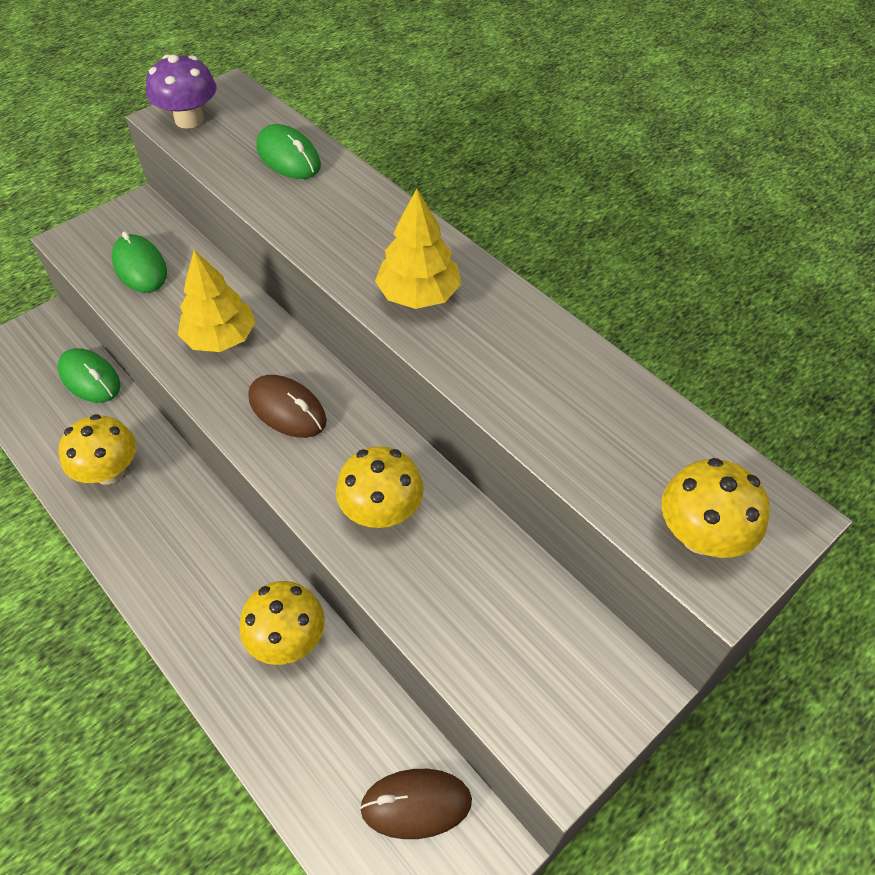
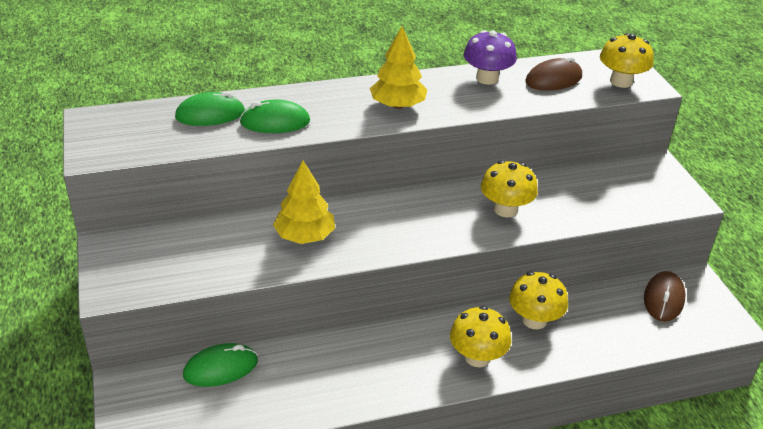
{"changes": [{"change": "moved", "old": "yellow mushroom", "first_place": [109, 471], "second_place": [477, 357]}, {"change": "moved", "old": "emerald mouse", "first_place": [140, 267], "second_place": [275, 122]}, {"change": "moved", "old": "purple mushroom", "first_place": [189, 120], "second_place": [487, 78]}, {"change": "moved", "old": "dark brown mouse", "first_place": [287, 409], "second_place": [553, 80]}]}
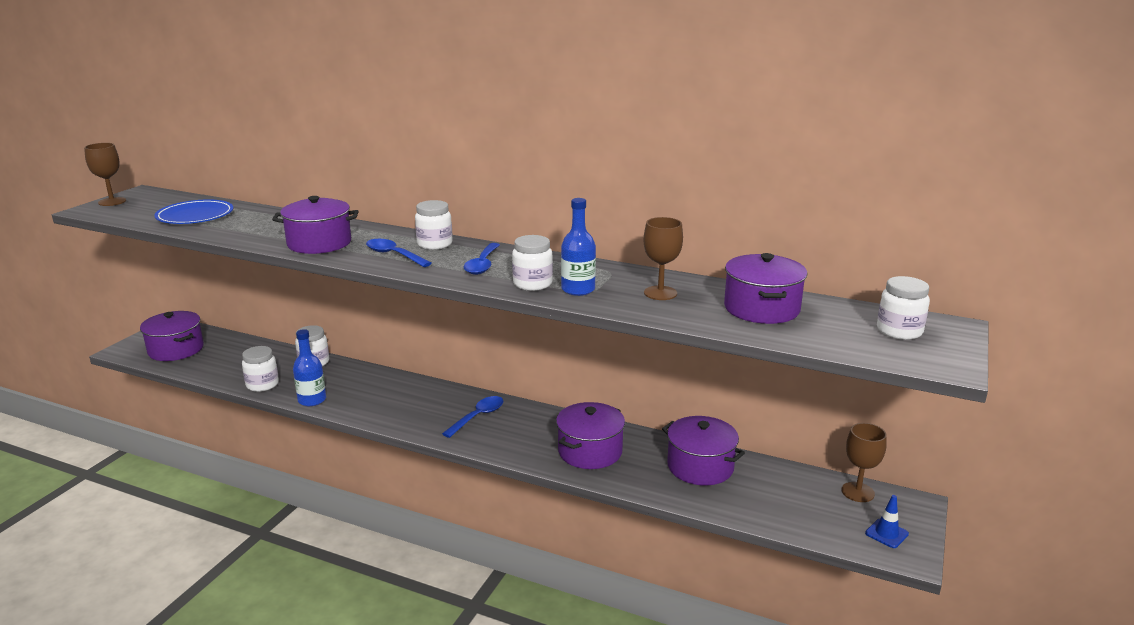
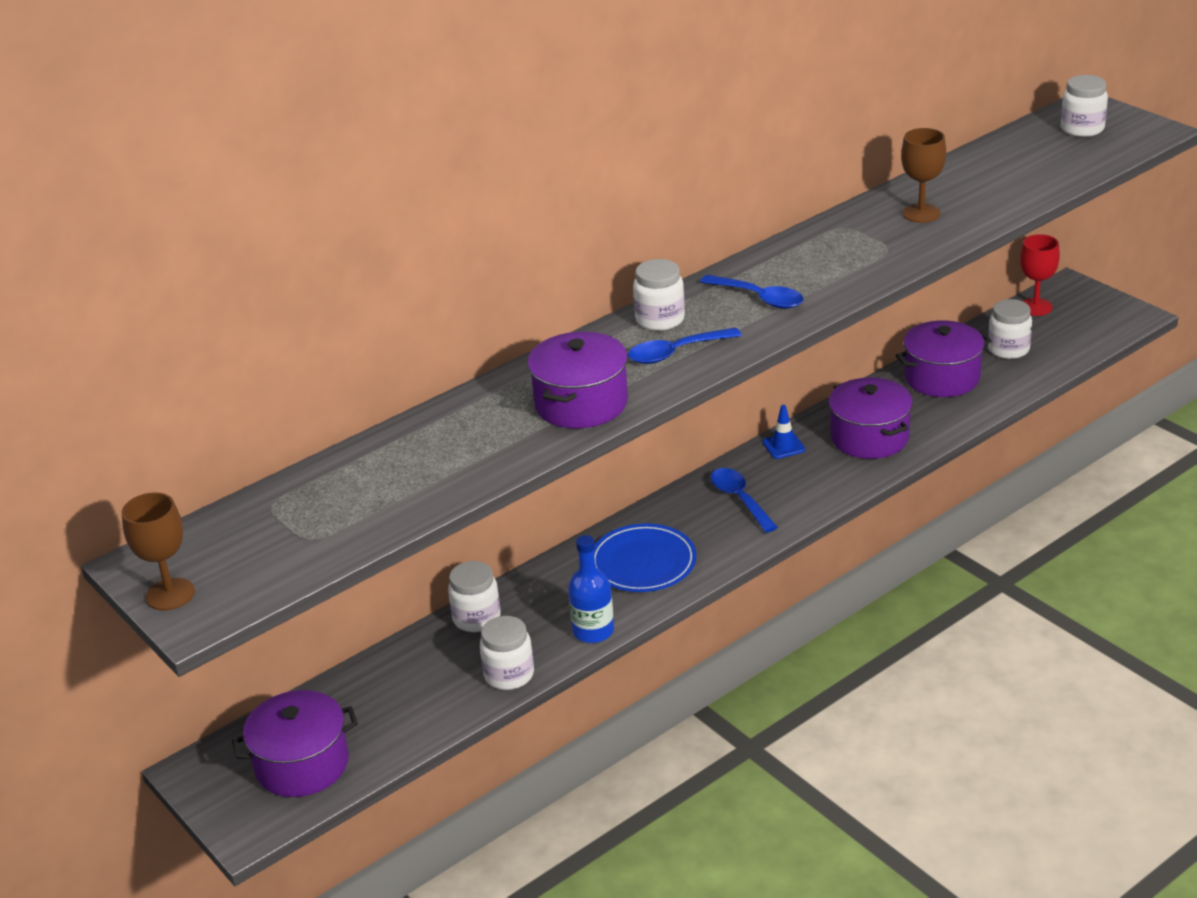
{"changes": [{"change": "removed", "old": "blue flask", "first_place": [578, 289]}, {"change": "removed", "old": "purple stockpot", "first_place": [761, 308]}, {"change": "moved", "old": "blue dinner plate", "first_place": [195, 215], "second_place": [643, 562]}, {"change": "moved", "old": "snow-white preserve jar", "first_place": [532, 284], "second_place": [1008, 349]}, {"change": "moved", "old": "blue safety cone", "first_place": [886, 533], "second_place": [783, 446]}, {"change": "recoloured", "old": "dark brown wine glass", "new": "crimson wine glass", "first_place": [858, 492], "second_place": [1035, 307]}]}
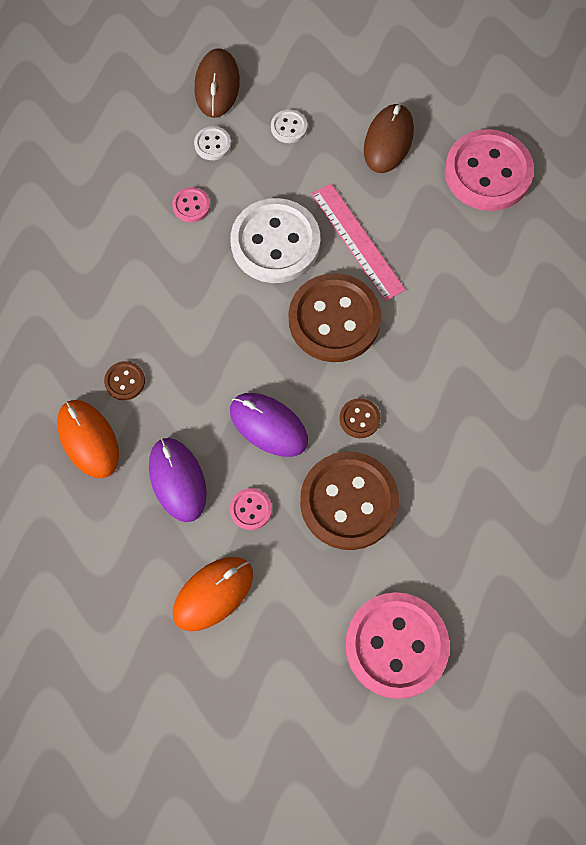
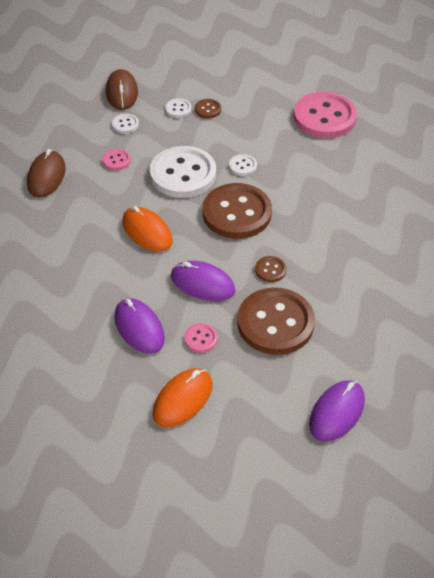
{"changes": [{"change": "moved", "old": "bright orange mouse", "first_place": [88, 439], "second_place": [147, 232]}, {"change": "moved", "old": "dark brown sewing button", "first_place": [125, 381], "second_place": [208, 109]}, {"change": "moved", "old": "dark brown mouse", "first_place": [388, 141], "second_place": [46, 176]}, {"change": "replaced", "old": "rose-pink measuring stick", "new": "snow-white sewing button", "first_place": [357, 241], "second_place": [242, 166]}, {"change": "replaced", "old": "rose-pink sewing button", "new": "purple mouse", "first_place": [396, 645], "second_place": [336, 412]}]}
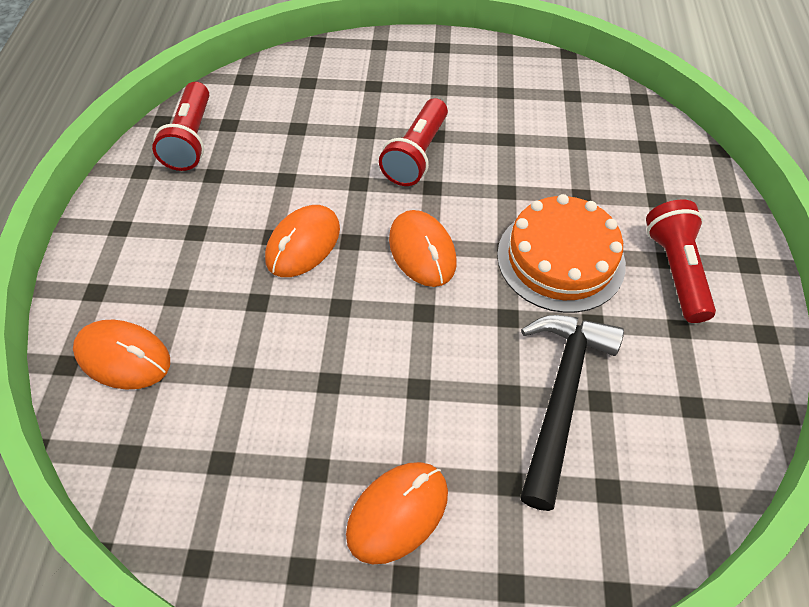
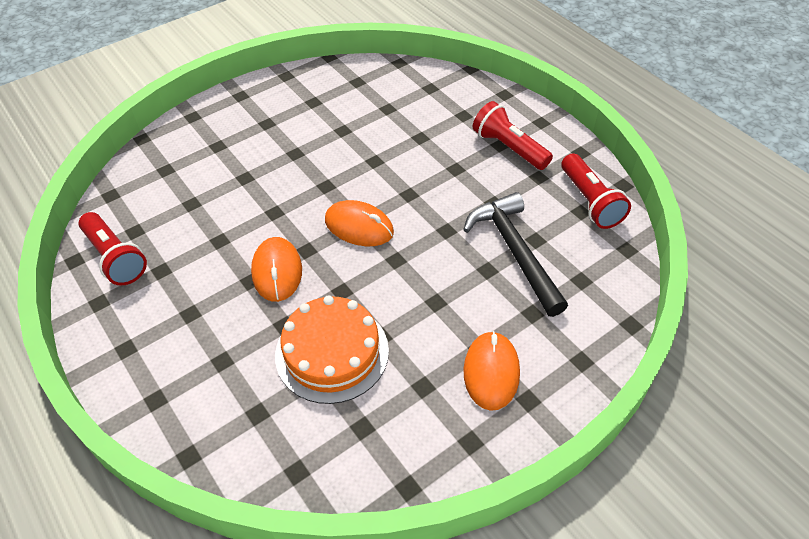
{"changes": [{"change": "removed", "old": "bright orange mouse", "first_place": [123, 357]}, {"change": "moved", "old": "crimson torch", "first_place": [416, 155], "second_place": [590, 201]}, {"change": "moved", "old": "bright orange cake", "first_place": [560, 259], "second_place": [332, 352]}]}
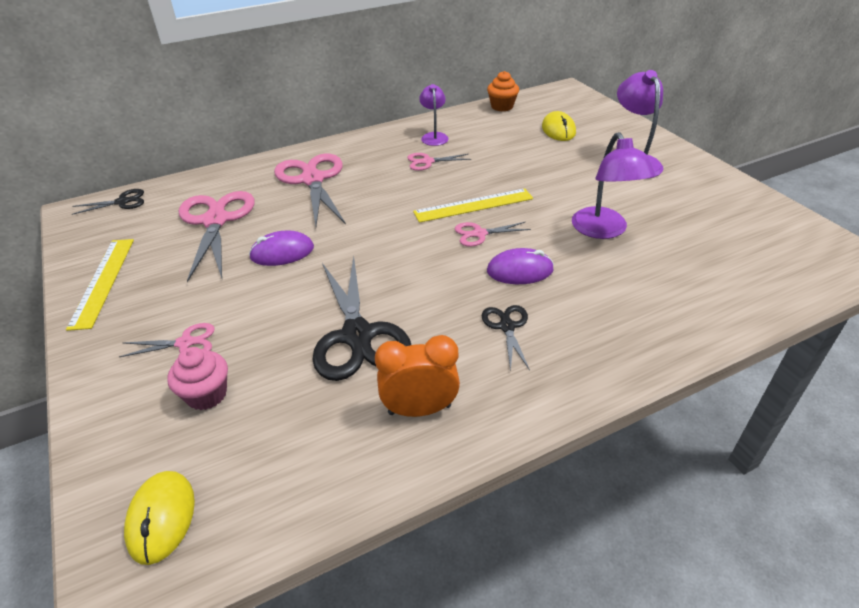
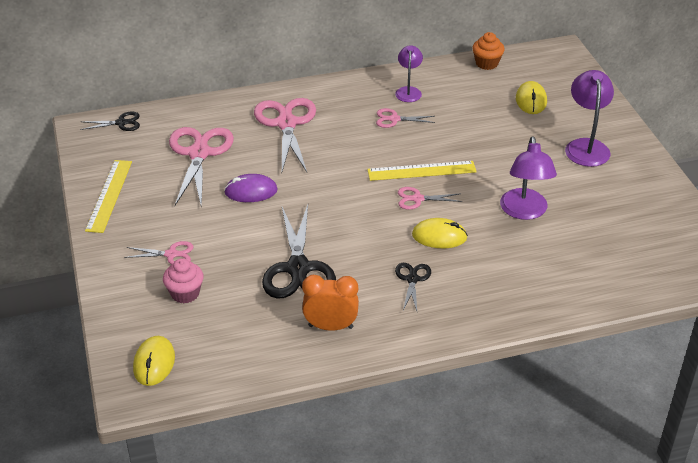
{"changes": [{"change": "recoloured", "old": "purple mouse", "new": "yellow mouse", "first_place": [520, 270], "second_place": [439, 236]}]}
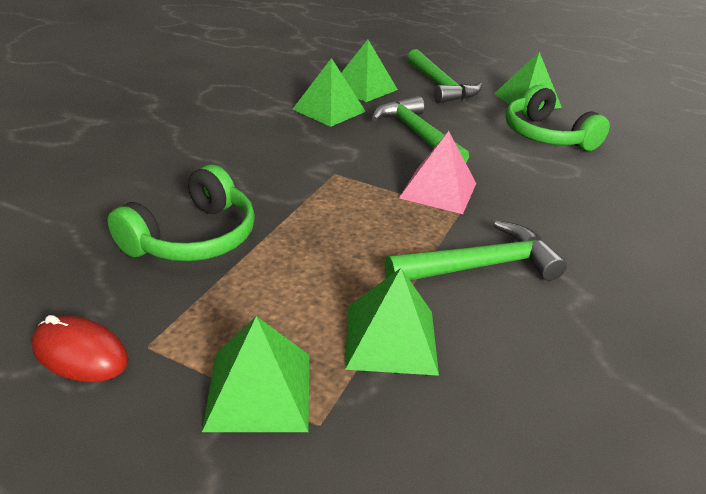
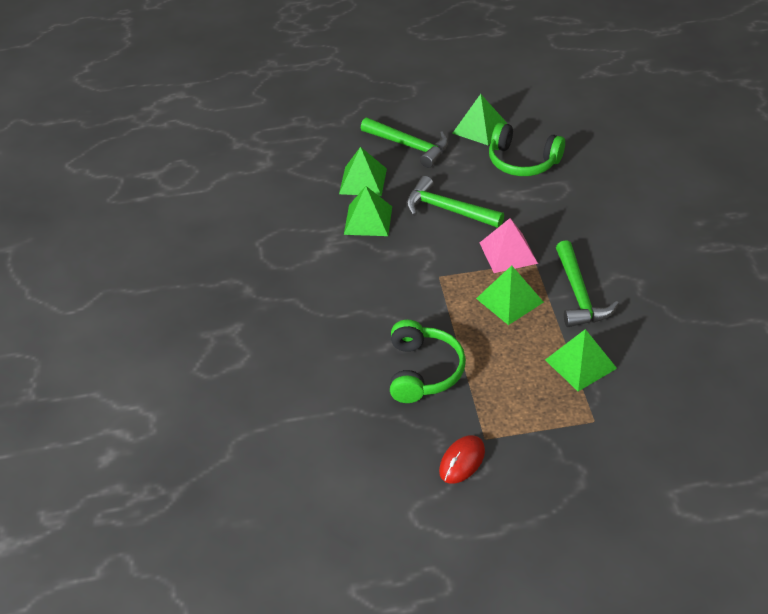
{"changes": [{"change": "moved", "old": "emerald pyramid shape", "first_place": [259, 390], "second_place": [509, 300]}, {"change": "turned", "old": "crimson mouse", "first_place": [80, 354], "second_place": [462, 461], "degrees": -45}, {"change": "turned", "old": "emerald hammer", "first_place": [480, 266], "second_place": [579, 295], "degrees": 135}]}
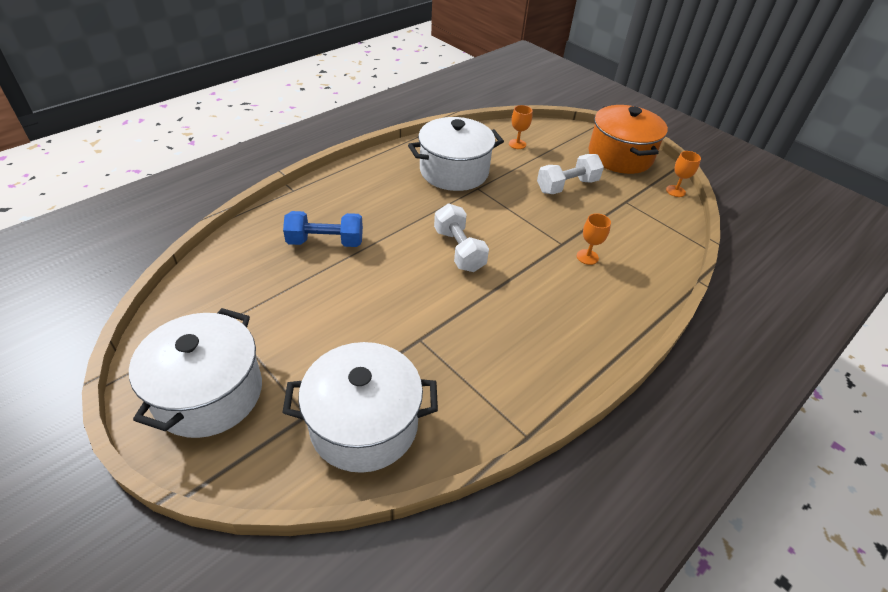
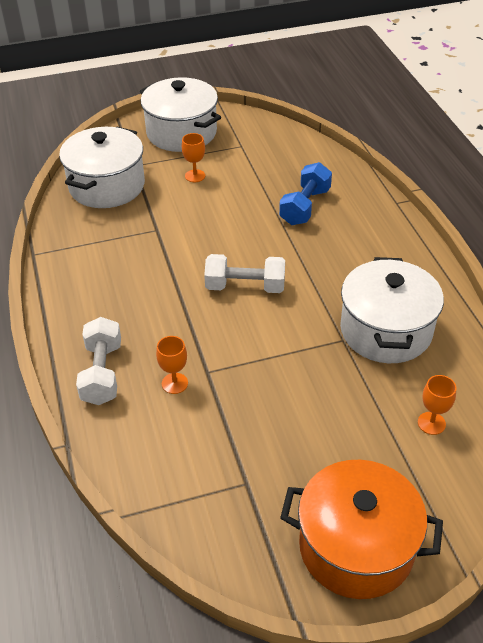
{"changes": [{"change": "moved", "old": "snow-white dumbbell", "first_place": [567, 186], "second_place": [102, 373]}, {"change": "moved", "old": "bright orange wine glass", "first_place": [675, 191], "second_place": [195, 176]}]}
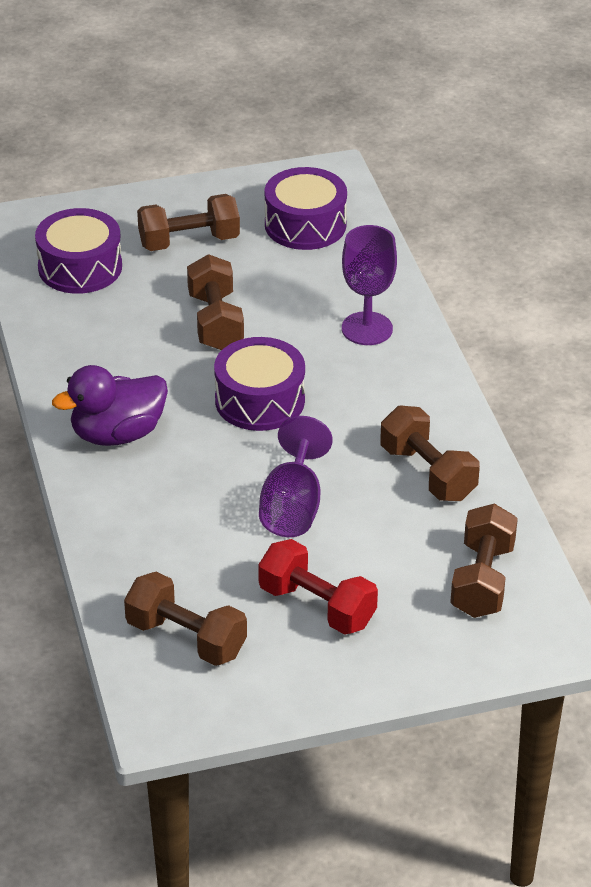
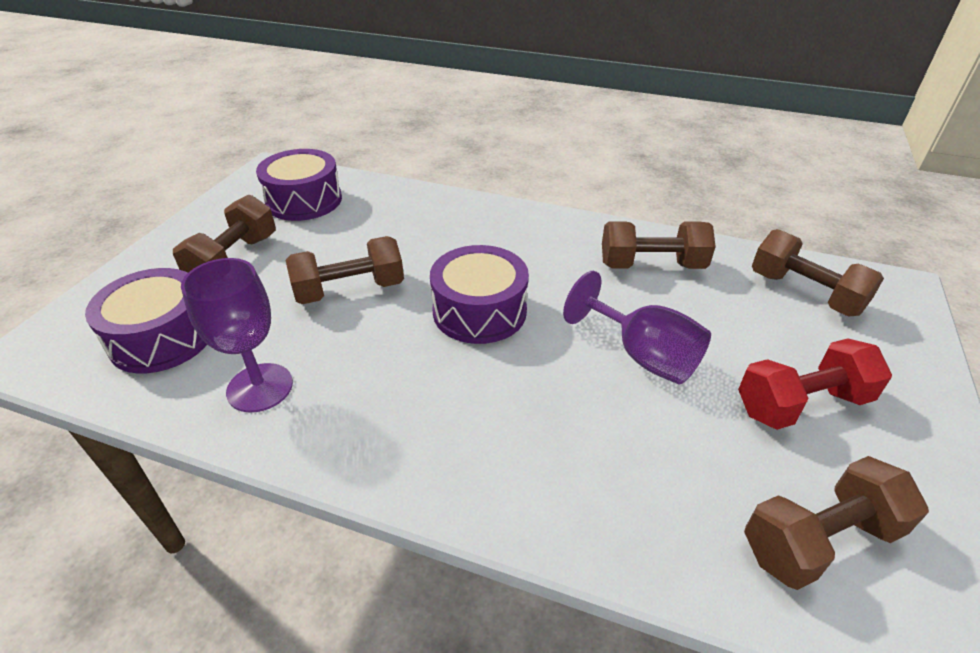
{"changes": [{"change": "removed", "old": "purple duck", "first_place": [117, 434]}, {"change": "moved", "old": "purple wine glass", "first_place": [367, 329], "second_place": [260, 387]}, {"change": "turned", "old": "dark brown dumbbell", "first_place": [215, 321], "second_place": [350, 290], "degrees": -45}]}
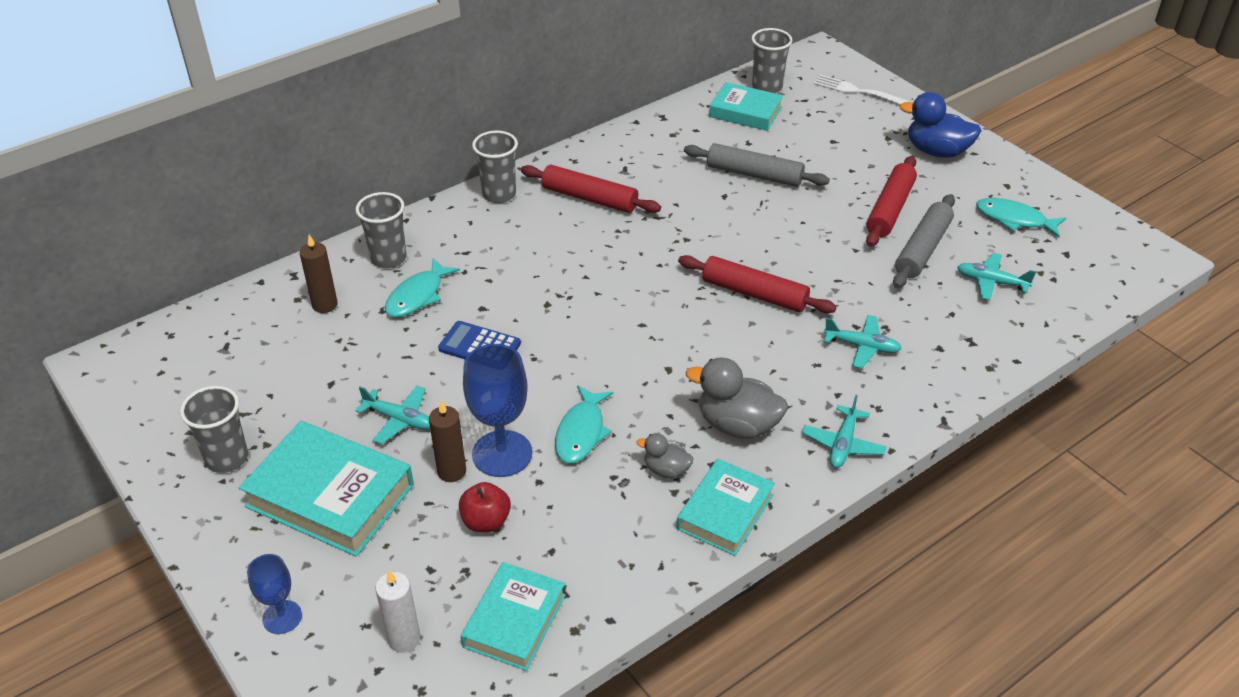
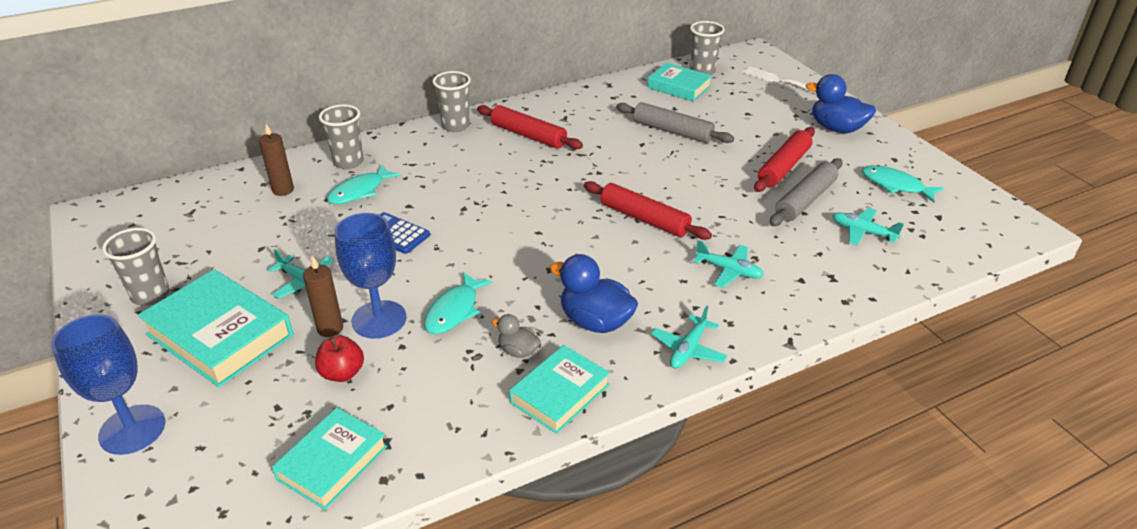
{"changes": [{"change": "removed", "old": "snow-white pillar candle", "first_place": [404, 639]}, {"change": "recoloured", "old": "gray duck", "new": "blue duck", "first_place": [737, 425], "second_place": [595, 321]}, {"change": "resized", "old": "blue wine glass", "first_place": [282, 617], "second_place": [132, 429], "factor": 1.75}]}
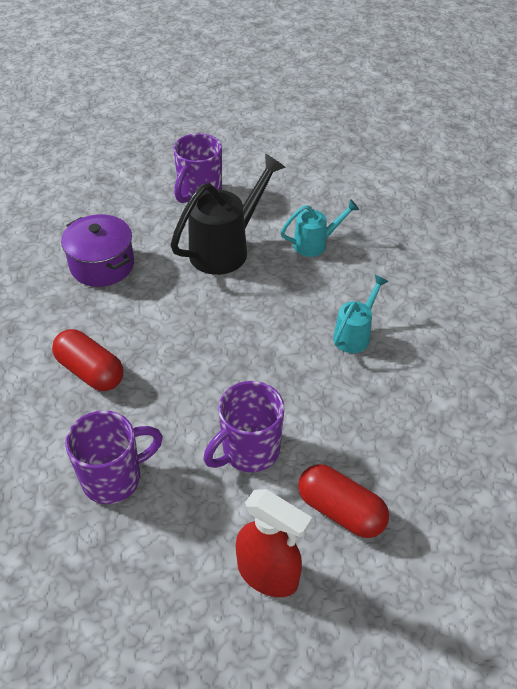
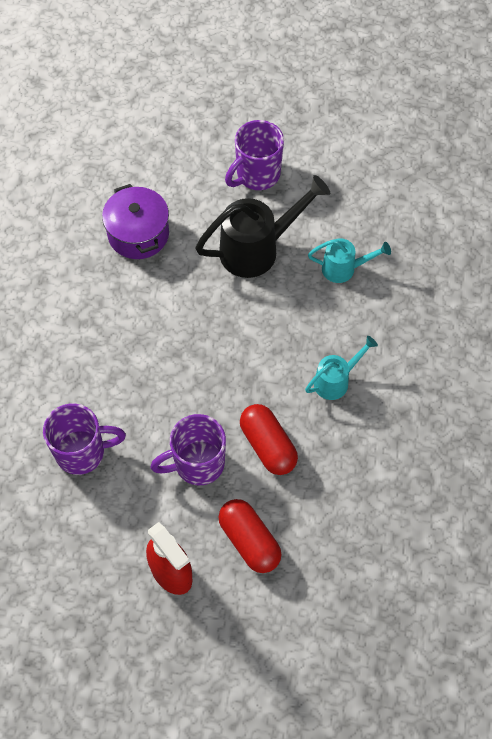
{"changes": [{"change": "moved", "old": "crimson pill", "first_place": [90, 371], "second_place": [268, 445]}]}
